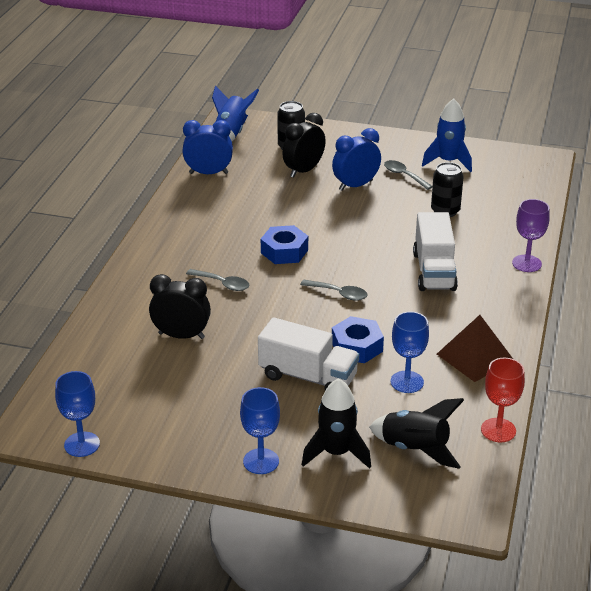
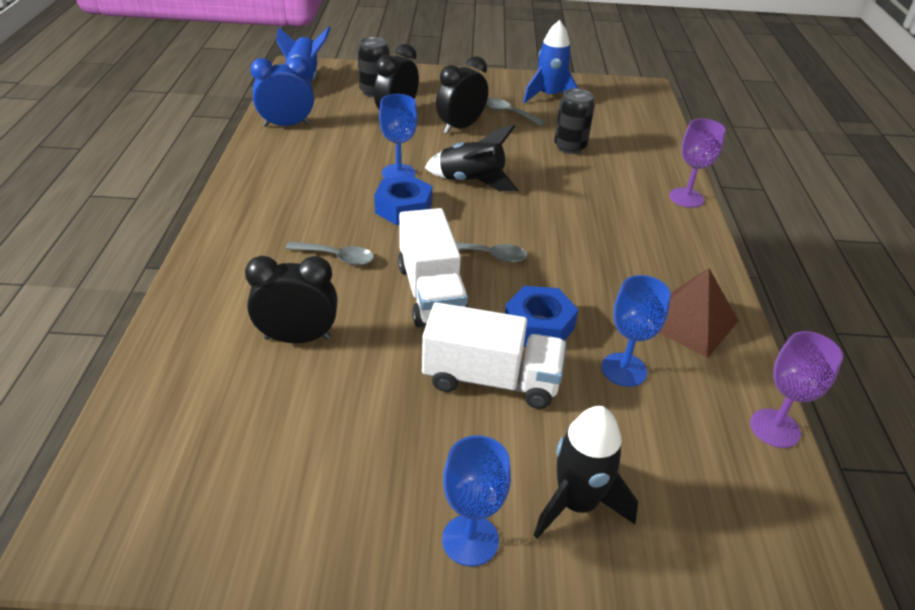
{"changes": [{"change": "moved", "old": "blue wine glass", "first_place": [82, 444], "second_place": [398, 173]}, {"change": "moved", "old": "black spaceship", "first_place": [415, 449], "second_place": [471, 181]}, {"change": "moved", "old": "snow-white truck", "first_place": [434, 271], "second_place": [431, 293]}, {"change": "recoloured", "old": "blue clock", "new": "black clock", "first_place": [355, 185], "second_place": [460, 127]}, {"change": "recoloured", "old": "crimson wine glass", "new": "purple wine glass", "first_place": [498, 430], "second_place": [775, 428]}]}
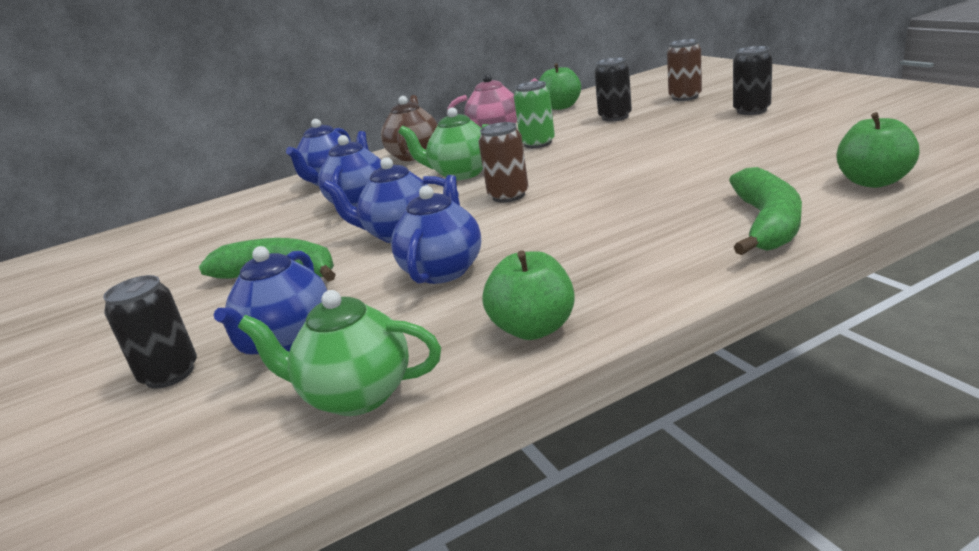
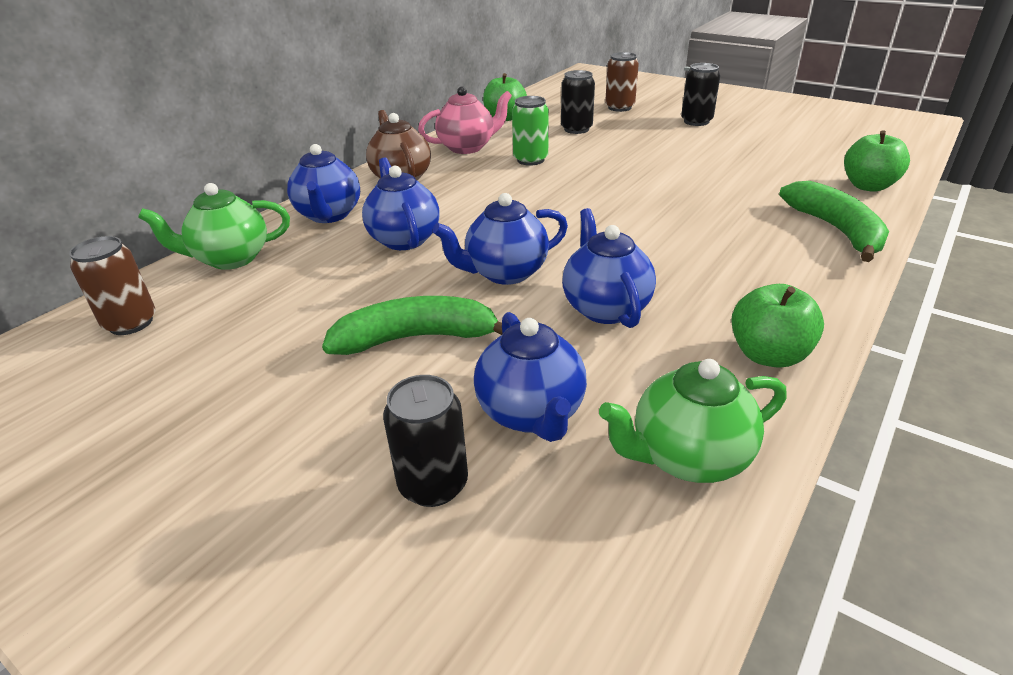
{"changes": [{"change": "moved", "old": "emerald teapot", "first_place": [461, 174], "second_place": [231, 259]}, {"change": "moved", "old": "dark brown soda can", "first_place": [508, 196], "second_place": [131, 323]}]}
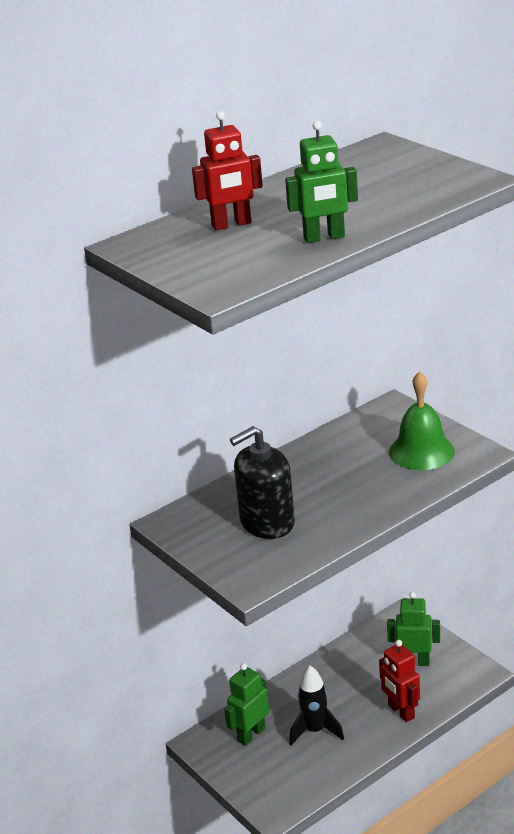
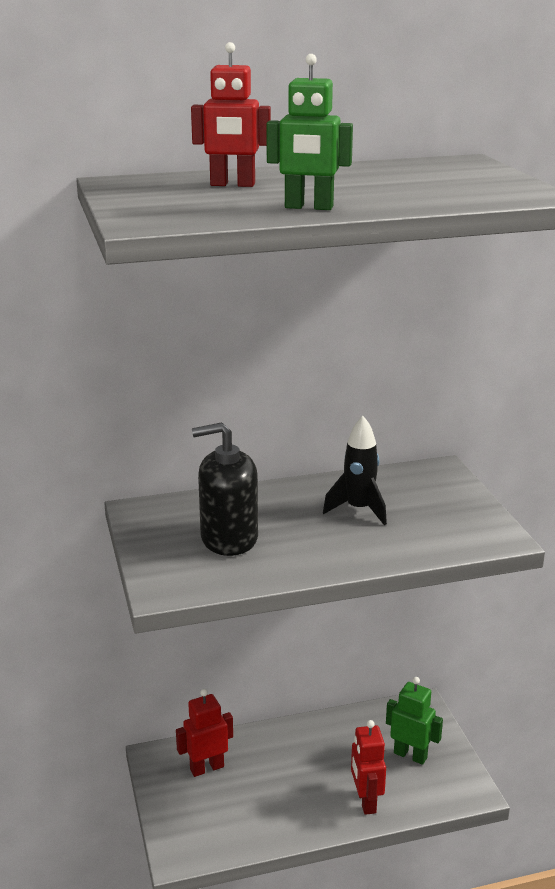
{"changes": [{"change": "removed", "old": "emerald school bell", "first_place": [421, 451]}, {"change": "moved", "old": "black spaceship", "first_place": [315, 731], "second_place": [358, 510]}, {"change": "recoloured", "old": "emerald toy robot", "new": "crimson toy robot", "first_place": [251, 734], "second_place": [206, 768]}]}
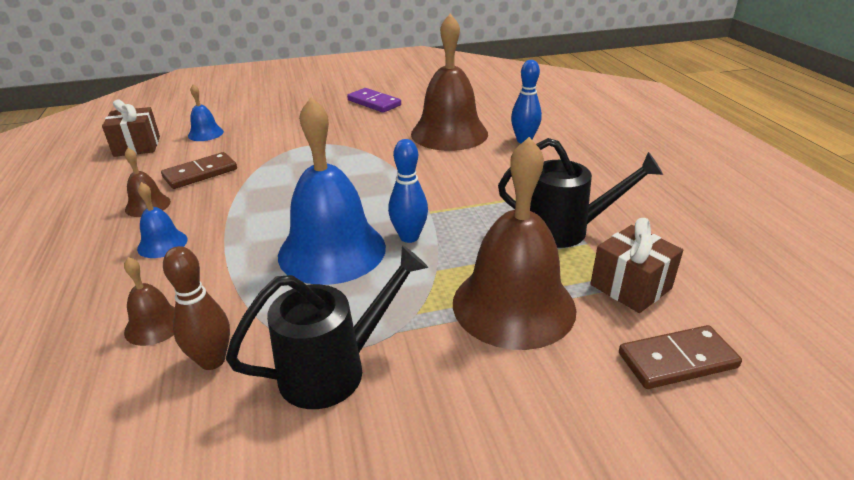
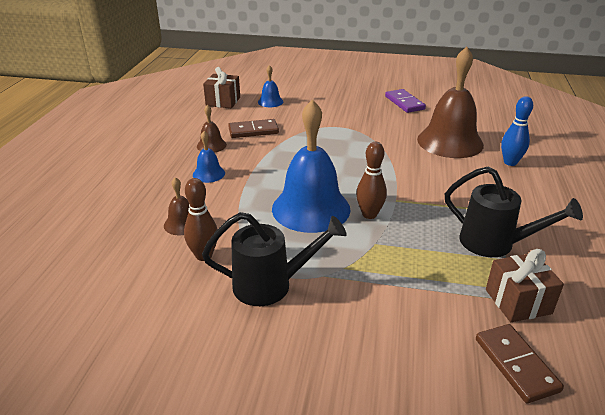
{"changes": [{"change": "removed", "old": "dark brown school bell", "first_place": [513, 305]}, {"change": "recoloured", "old": "blue skittle", "new": "dark brown skittle", "first_place": [409, 237], "second_place": [369, 214]}, {"change": "turned", "old": "dark brown domino tile", "first_place": [677, 360], "second_place": [515, 365], "degrees": 60}]}
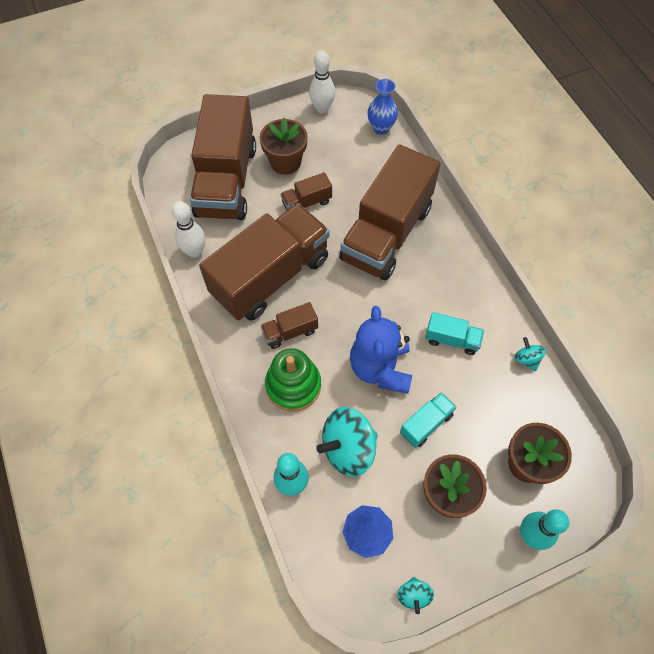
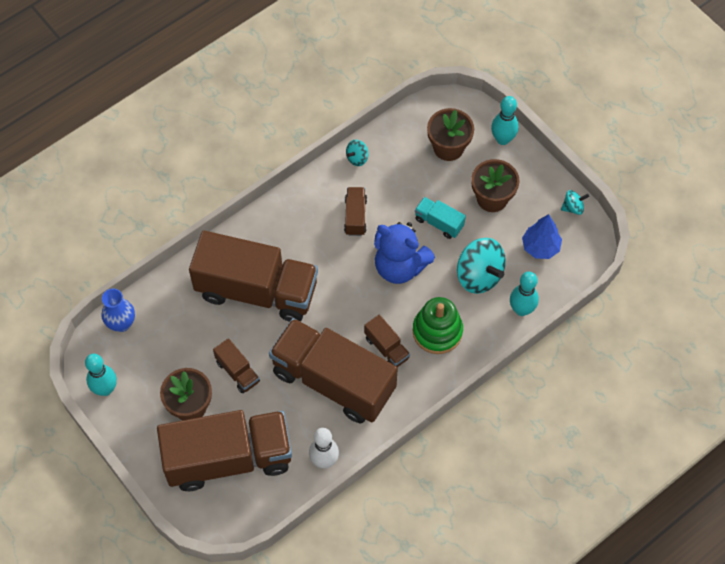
{"changes": [{"change": "recoloured", "old": "snow-white skittle", "new": "teal skittle", "first_place": [322, 108], "second_place": [105, 389]}, {"change": "recoloured", "old": "teal truck", "new": "dark brown truck", "first_place": [451, 339], "second_place": [355, 216]}, {"change": "turned", "old": "blue stuffed bear", "first_place": [380, 368], "second_place": [400, 266], "degrees": 45}]}
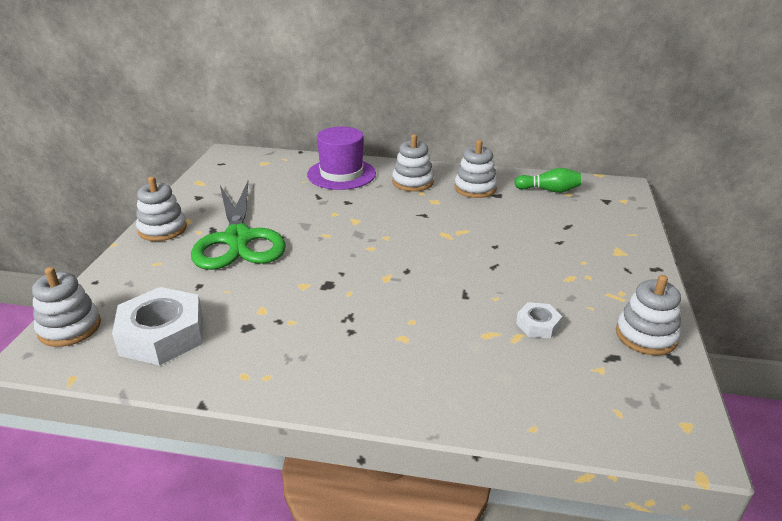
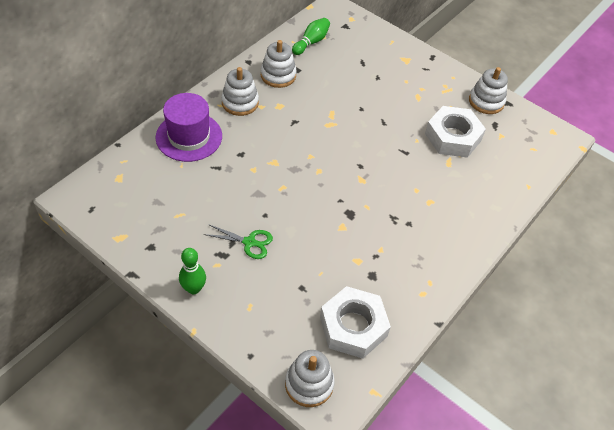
{"changes": [{"change": "replaced", "old": "snow-white stacking rings", "new": "emerald skittle", "first_place": [162, 229], "second_place": [194, 288]}, {"change": "resized", "old": "emerald shears", "first_place": [238, 239], "second_place": [249, 242], "factor": 0.43}, {"change": "resized", "old": "snow-white hexagon nut", "first_place": [538, 325], "second_place": [453, 137], "factor": 2.01}]}
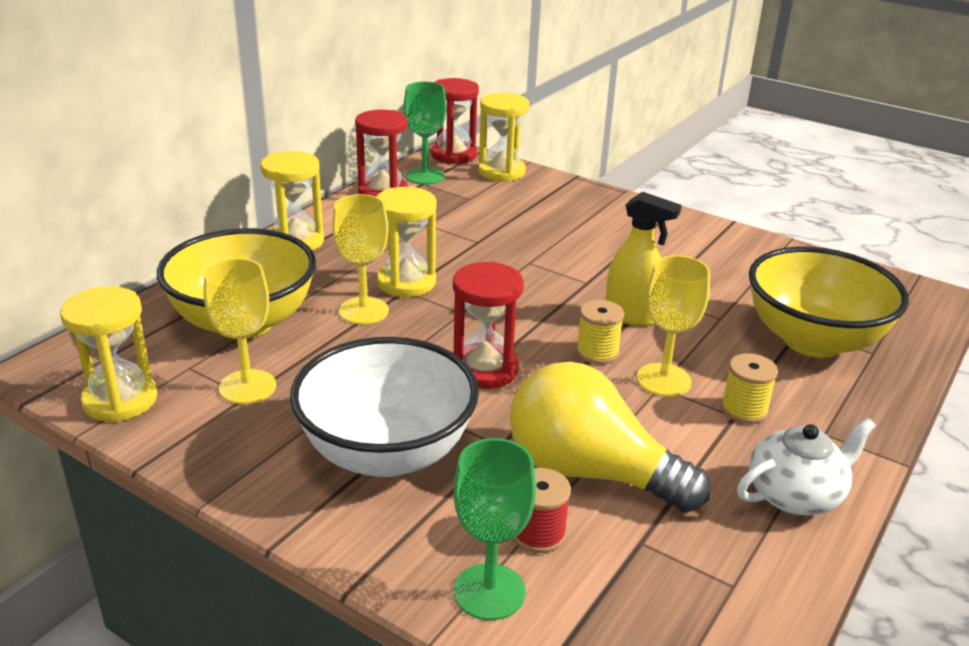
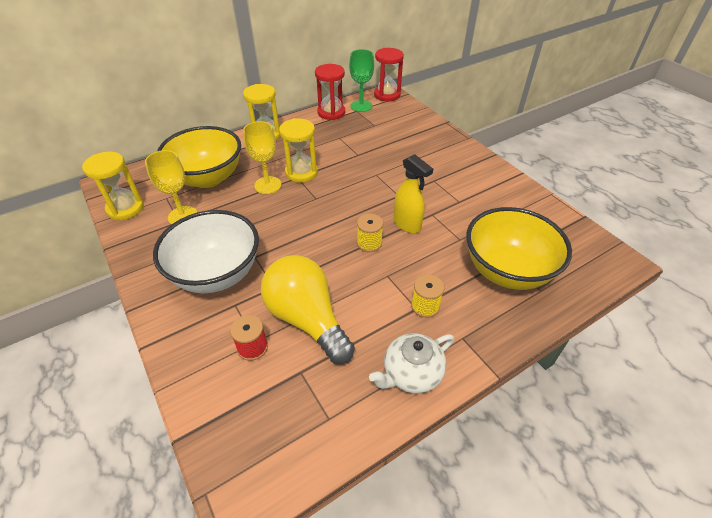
{"changes": [{"change": "removed", "old": "crimson sandglass", "first_place": [484, 369]}, {"change": "removed", "old": "emerald wine glass", "first_place": [489, 591]}, {"change": "removed", "old": "yellow sandglass", "first_place": [501, 172]}, {"change": "removed", "old": "yellow wine glass", "first_place": [663, 380]}, {"change": "turned", "old": "snow-white teapot", "first_place": [795, 495], "second_place": [411, 373], "degrees": 150}]}
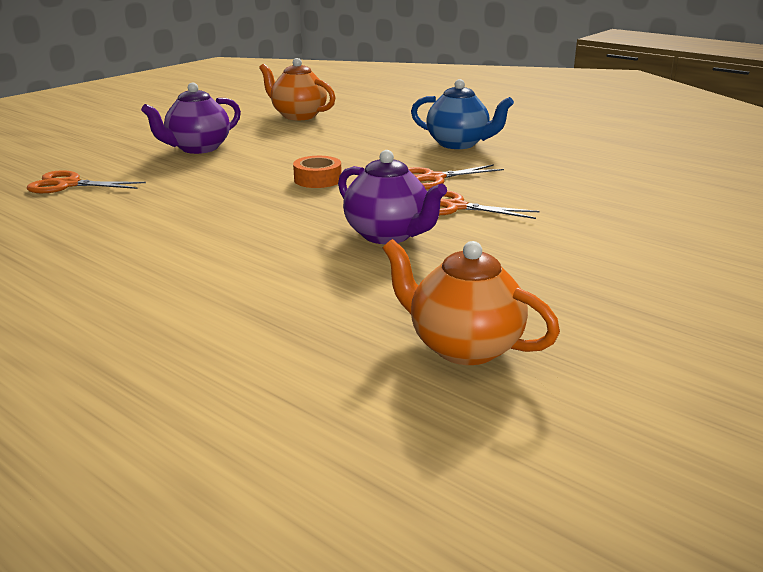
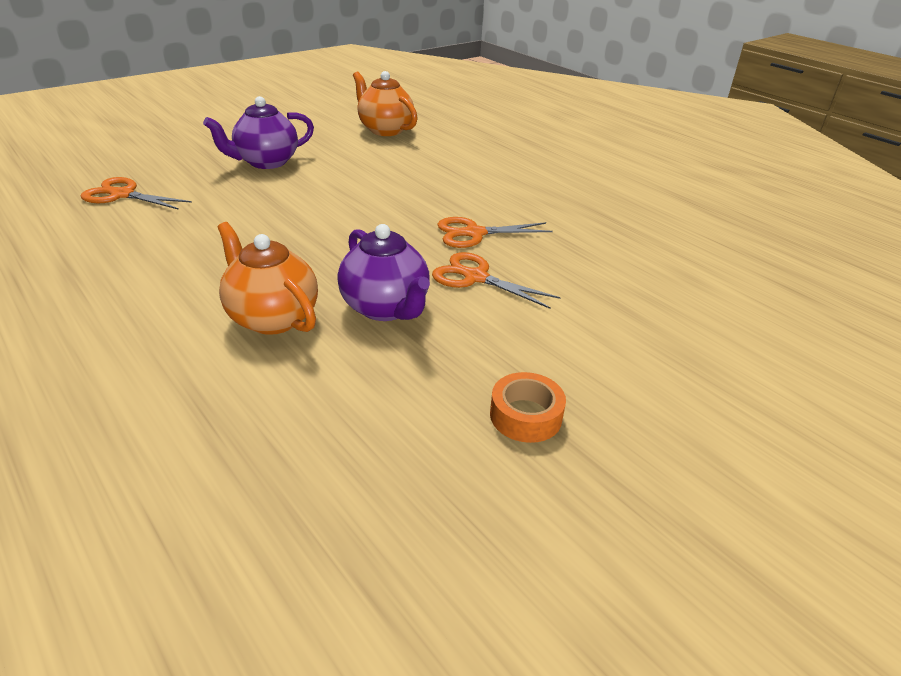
{"changes": [{"change": "removed", "old": "blue teapot", "first_place": [458, 144]}, {"change": "moved", "old": "bright orange tape", "first_place": [317, 179], "second_place": [525, 416]}, {"change": "moved", "old": "bright orange teapot", "first_place": [463, 347], "second_place": [272, 318]}]}
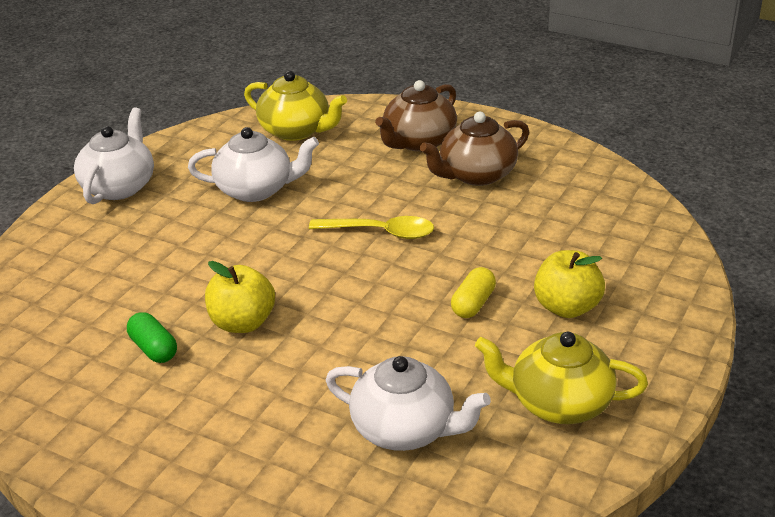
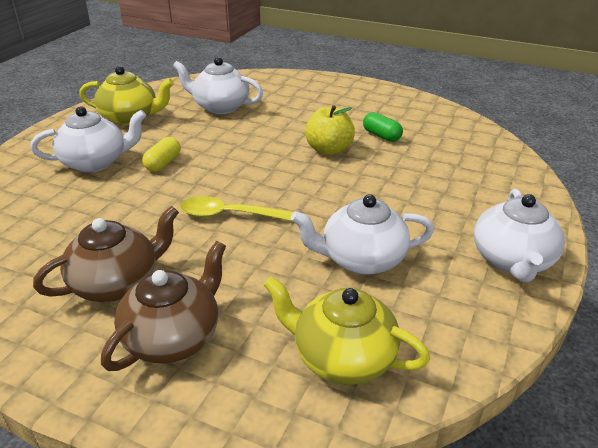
{"changes": [{"change": "replaced", "old": "yellow apple", "new": "snow-white teapot", "first_place": [566, 307], "second_place": [95, 162]}]}
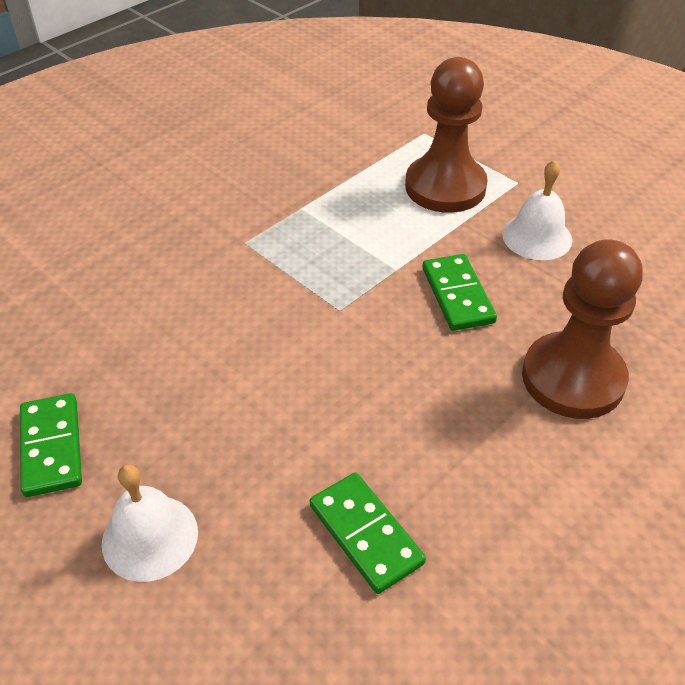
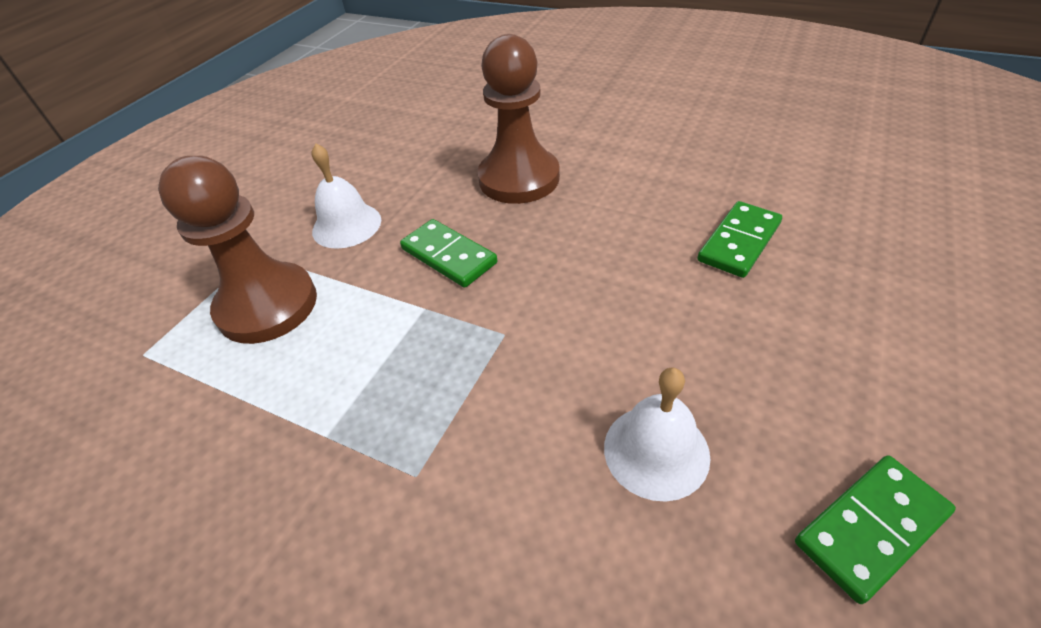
{"changes": [{"change": "moved", "old": "snow-white school bell", "first_place": [150, 537], "second_place": [656, 451]}, {"change": "turned", "old": "emerald domino tile", "first_place": [457, 295], "second_place": [448, 256], "degrees": 75}]}
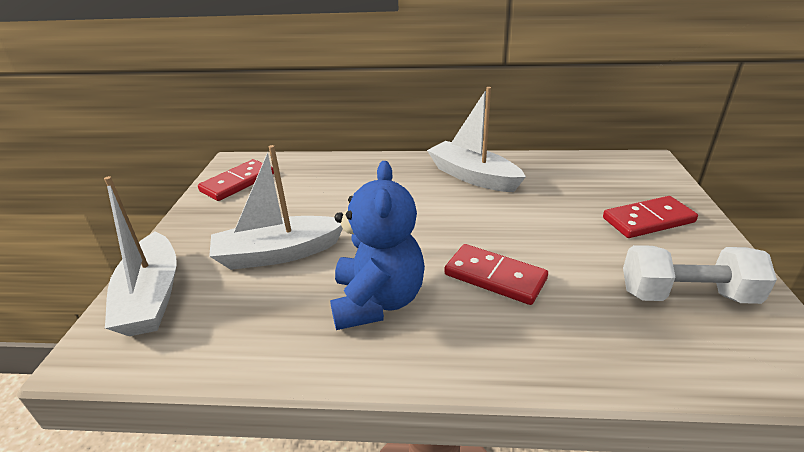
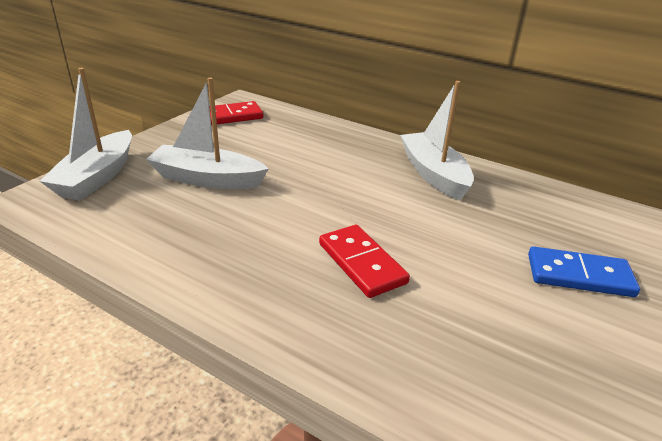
{"changes": [{"change": "removed", "old": "blue stuffed bear", "first_place": [377, 301]}, {"change": "removed", "old": "snow-white dumbbell", "first_place": [686, 295]}, {"change": "recoloured", "old": "crimson domino tile", "new": "blue domino tile", "first_place": [648, 220], "second_place": [579, 275]}]}
